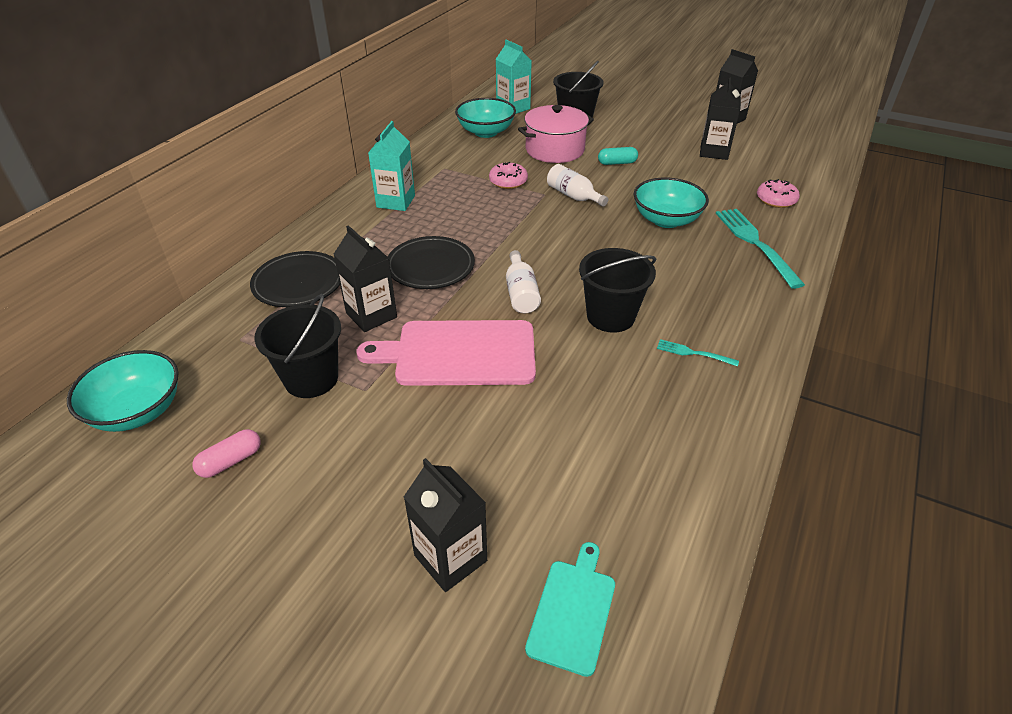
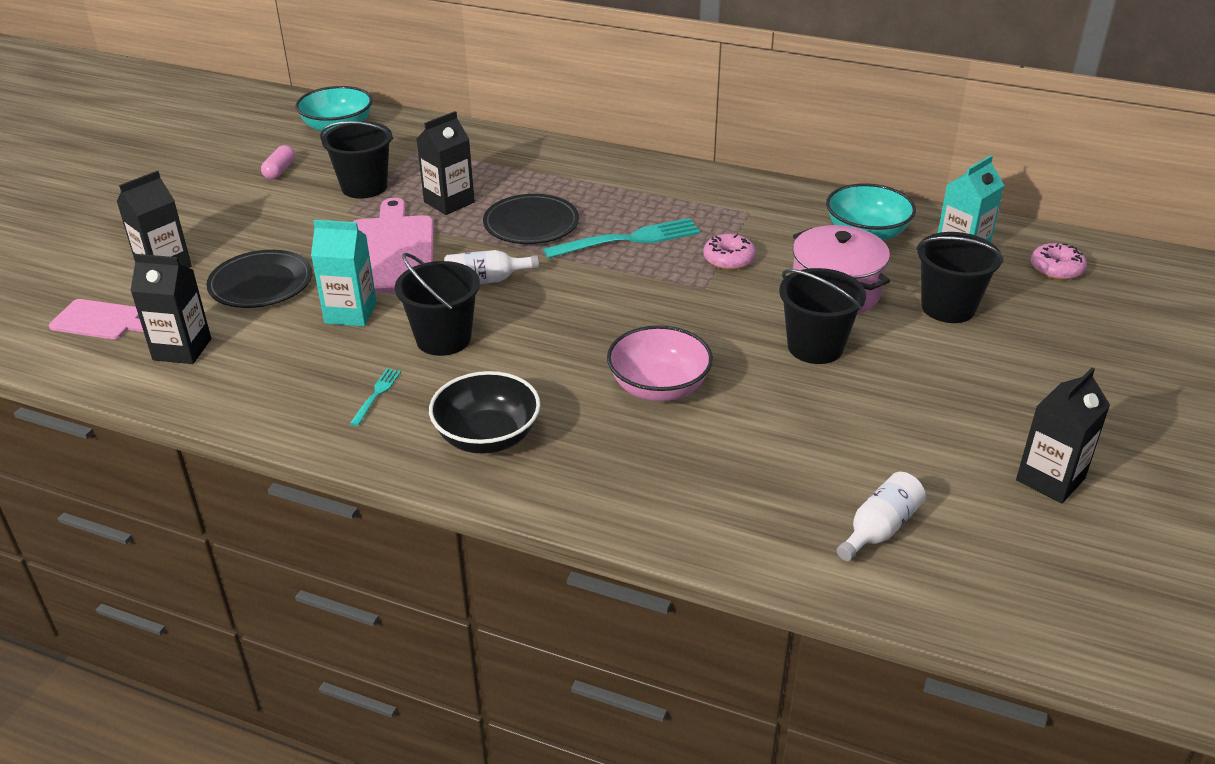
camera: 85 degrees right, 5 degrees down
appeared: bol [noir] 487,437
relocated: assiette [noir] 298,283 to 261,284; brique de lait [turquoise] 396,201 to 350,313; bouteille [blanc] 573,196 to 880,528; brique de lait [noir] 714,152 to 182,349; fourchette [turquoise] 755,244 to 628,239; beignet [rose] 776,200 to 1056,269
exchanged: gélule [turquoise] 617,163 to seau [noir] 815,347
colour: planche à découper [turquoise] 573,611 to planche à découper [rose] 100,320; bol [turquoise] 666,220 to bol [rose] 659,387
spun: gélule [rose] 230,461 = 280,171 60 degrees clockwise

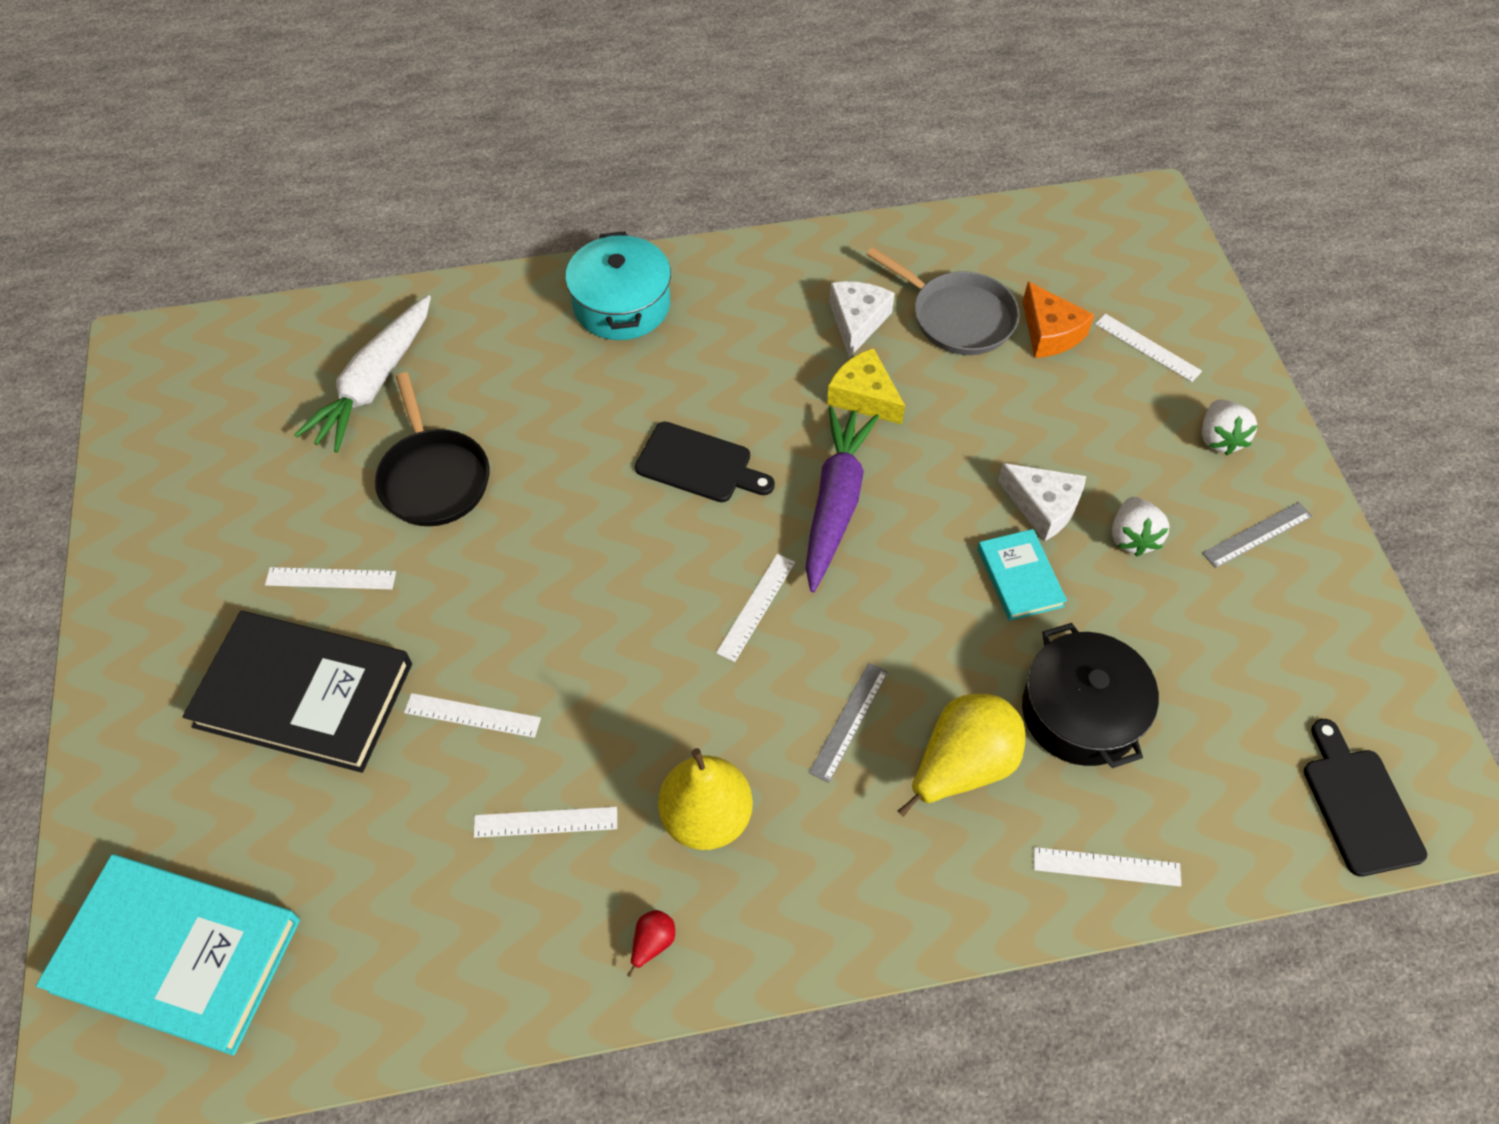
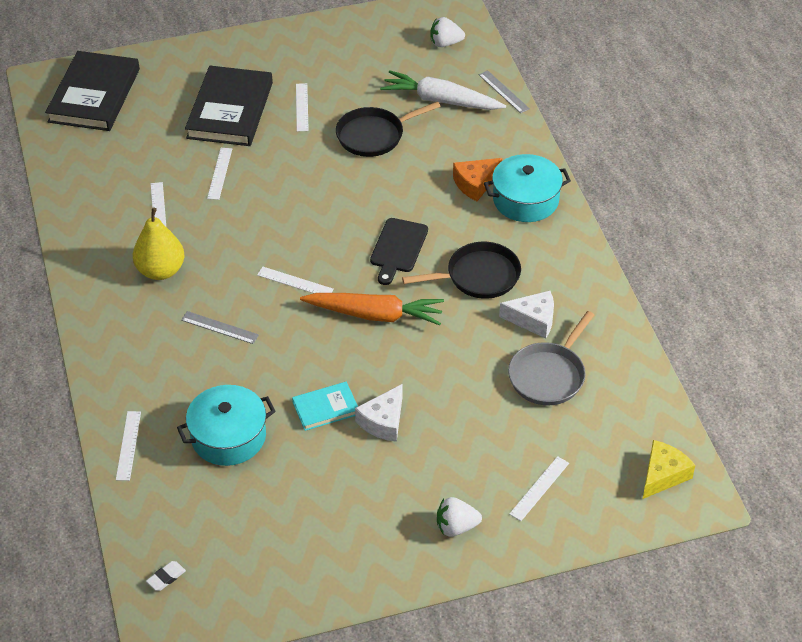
camera: 85 degrees right, 10 degrees down
missing: poire [rouge] 652,942; poire [jaune] 961,766
appeared: poêle [noir] 478,276
relocated: fromage [jaune] 864,397 to 663,475; fromage [orange] 1050,333 to 475,184; fraise [blanc] 1132,537 to 445,43; règle [gris] 1257,535 to 503,92
exchanged: planche à découper [noir] 1359,805 to gomme [blanc] 166,578
colour: livre [turquoise] 177,954 to livre [noir] 94,95; carotte [violet] 835,503 to carotte [orange] 375,315; marmite [noir] 1080,712 to marmite [turquoise] 228,437

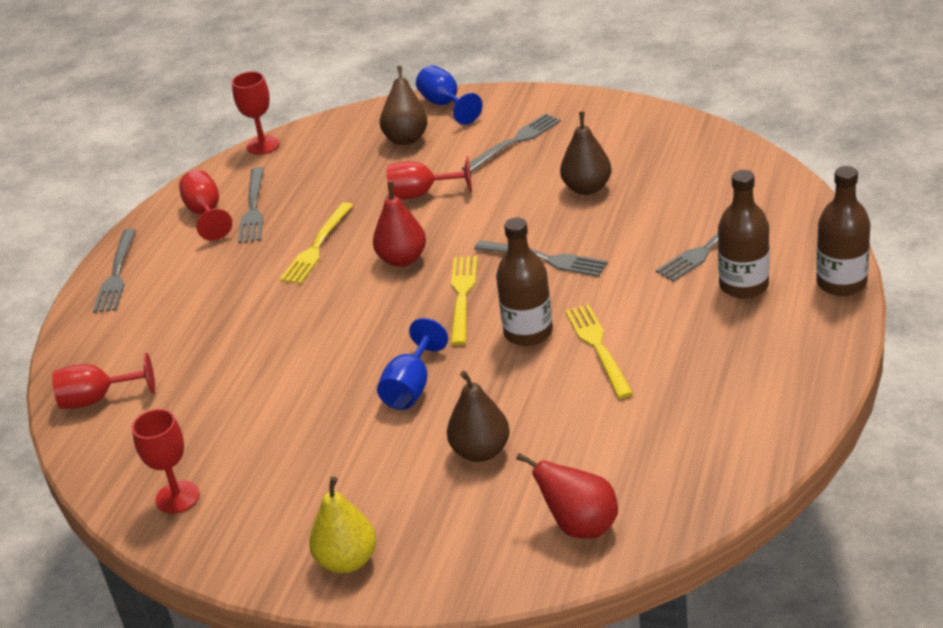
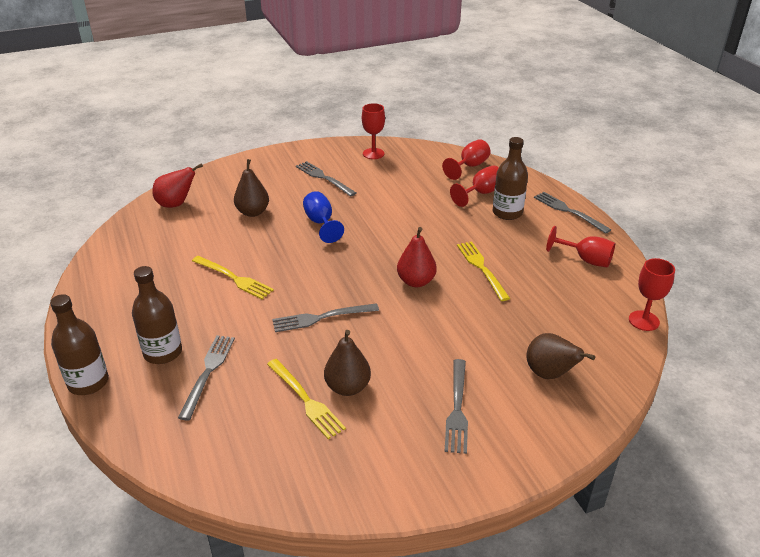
camera: 135 degrees right, 0 degrees up
missing: poire [jaune] 347,561; verre à pied [bleu] 445,105
relocated: fourchette [gris] 253,208 to 324,178; verre à pied [rouge] 421,194 to 481,193; fourchette [jaune] 462,296 to 306,400; bouteille [marron] 528,332 to 507,213

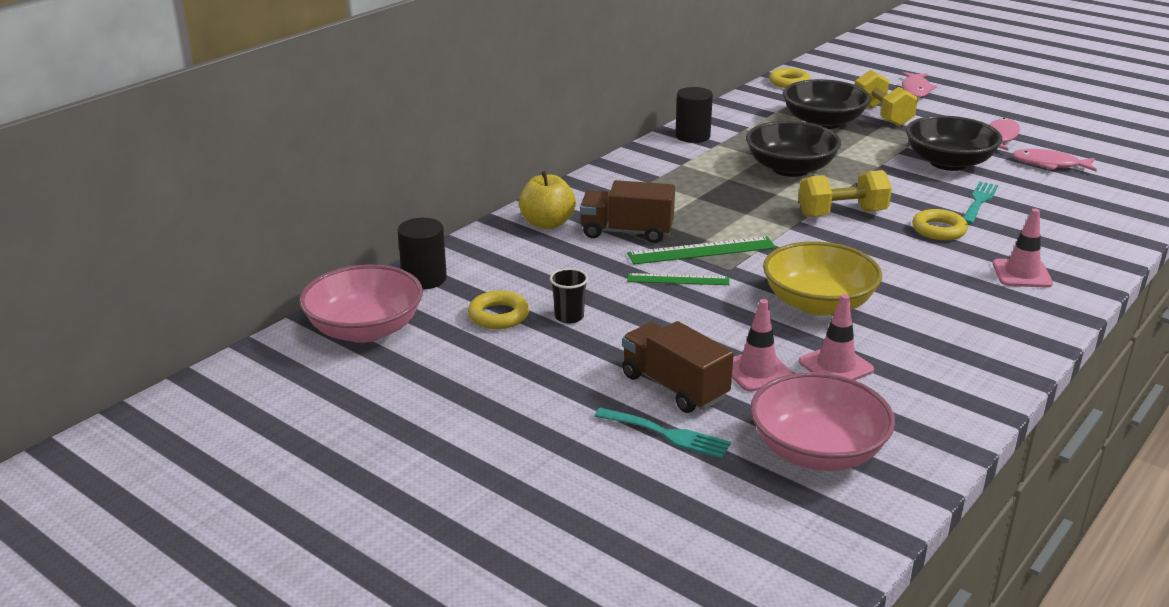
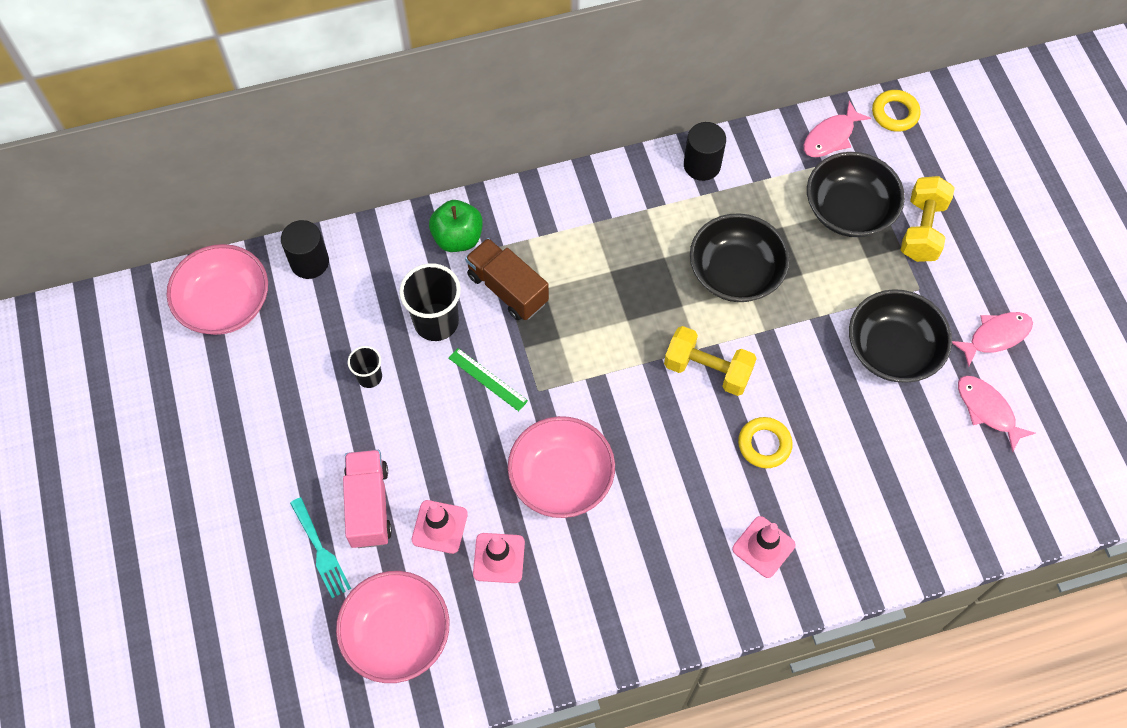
camera: 35 degrees right, 35 degrees up
missing: anneau [jaune] 498,315; règle [vert] 701,251; fourchette [turquoise] 979,201
appeared: gobelet [noir] 436,322
relocated: poisson [rose] 915,90 to 831,137
colour: pomme [jaune] 547,223 to pomme [vert] 458,238; camion [marron] 674,387 to camion [rose] 369,506; bol [jaune] 818,303 to bol [rose] 561,478

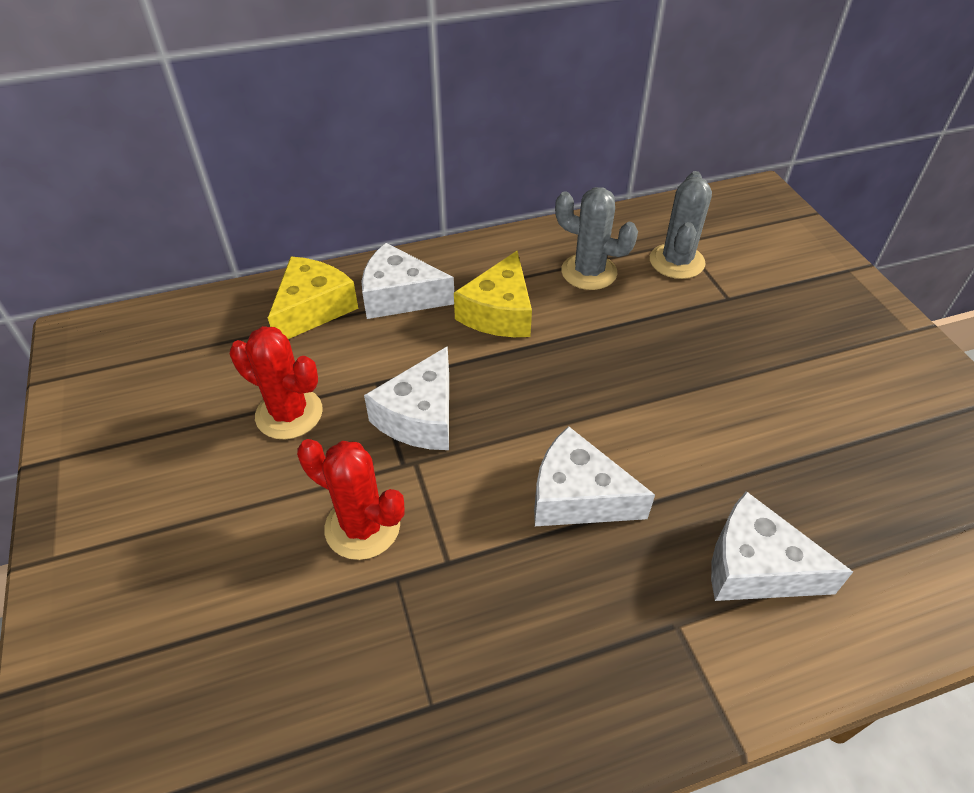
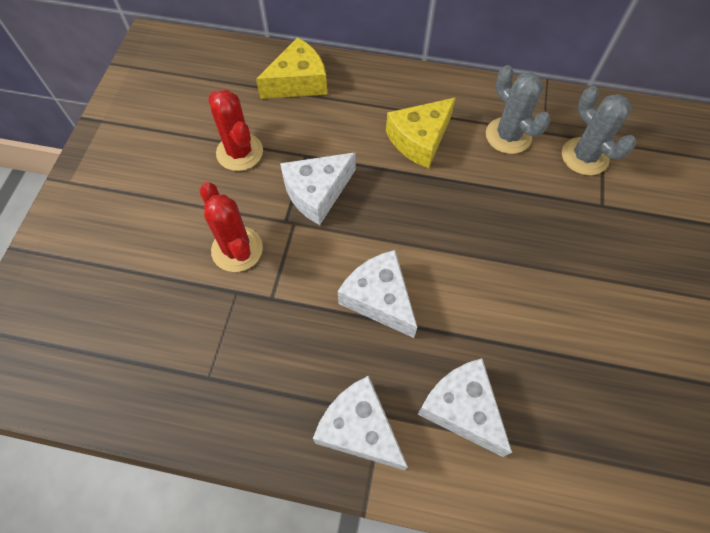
camera: 30 degrees right, 15 degrees up
relocated: fromage [blanc] 400,296 to 359,429
spun: cactus [gris] 676,261 = 584,156 75 degrees counterclockwise

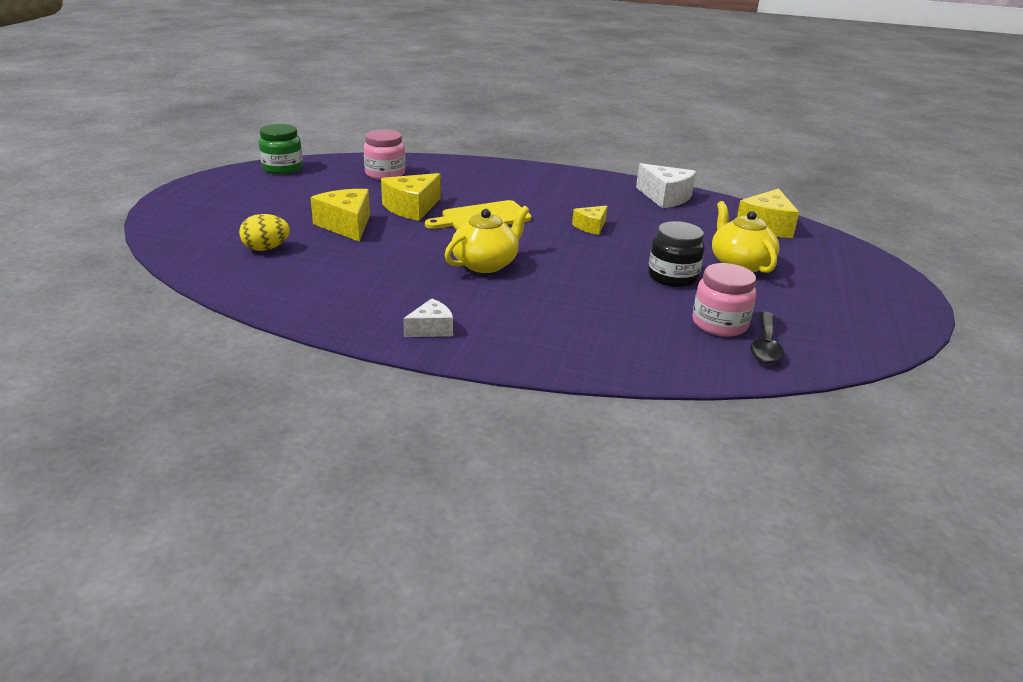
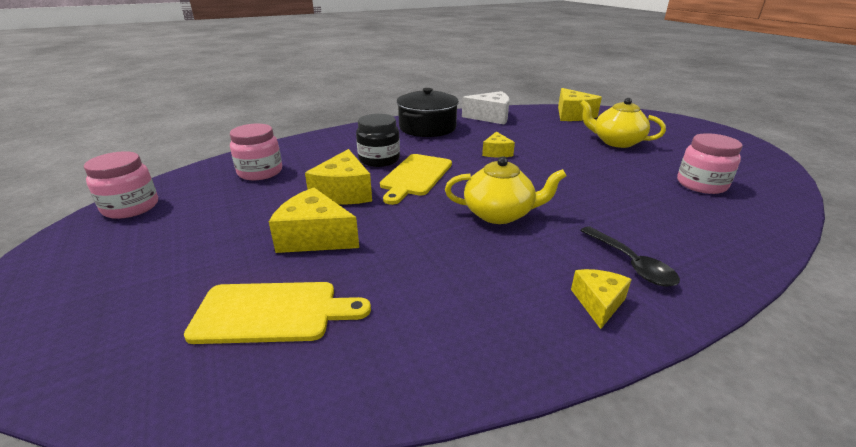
camera: 40 degrees left, 0 degrees up
appeared: marmite [noir] 427,128
relocated: bocal [noir] 672,277 to 379,159; cuillère [noir] 765,345 to 631,264
exchanged: œuf [jaune] 266,249 to planche à découper [jaune] 272,312
colour: bocal [vert] 282,168 to bocal [rose] 131,207; fromage [blanc] 431,329 to fromage [jaune] 598,303
spun: théière [jaune] 486,264 = 499,214 90 degrees clockwise

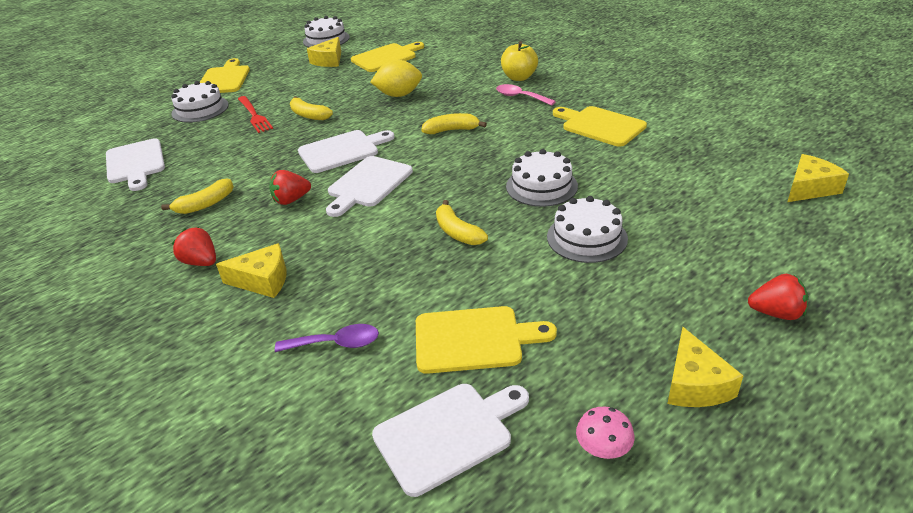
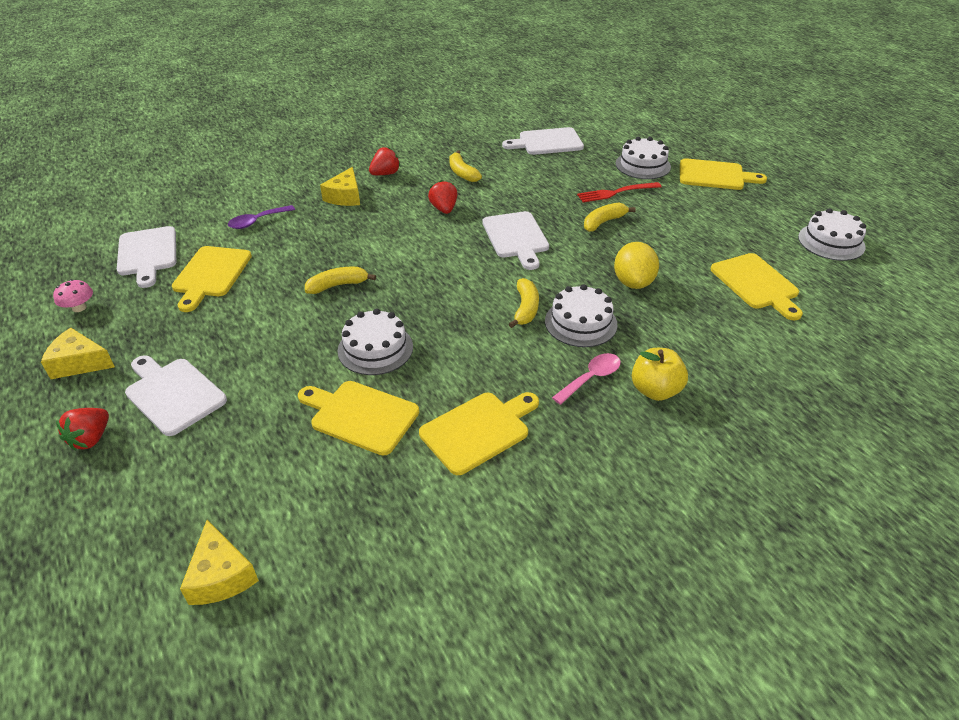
camera: 100 degrees right, 5 degrees up
missing: fromage [jaune] 329,61
appeared: planche à découper [jaune] 360,416
relocated: planche à découper [blanc] 368,184 to 173,394; gâteau [blanc] 587,237 to 580,323
spun: cuillère [violet] 336,343 = 257,221 45 degrees clockwise

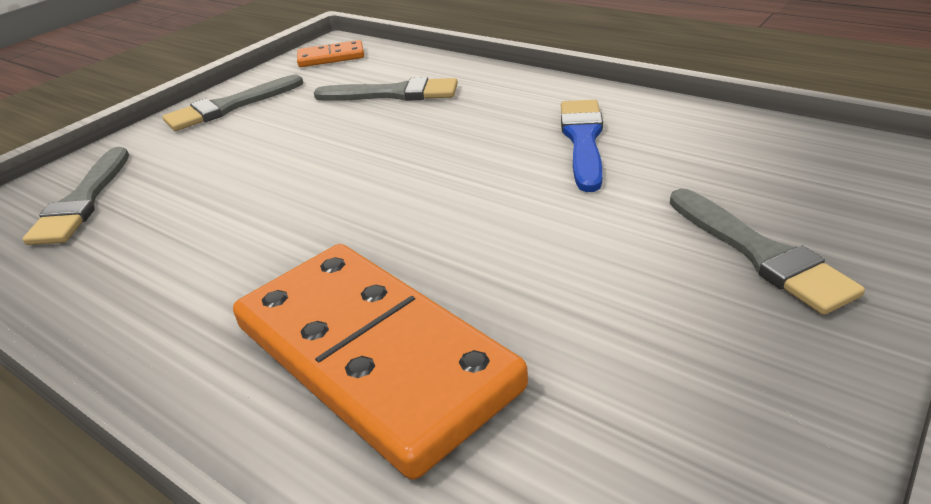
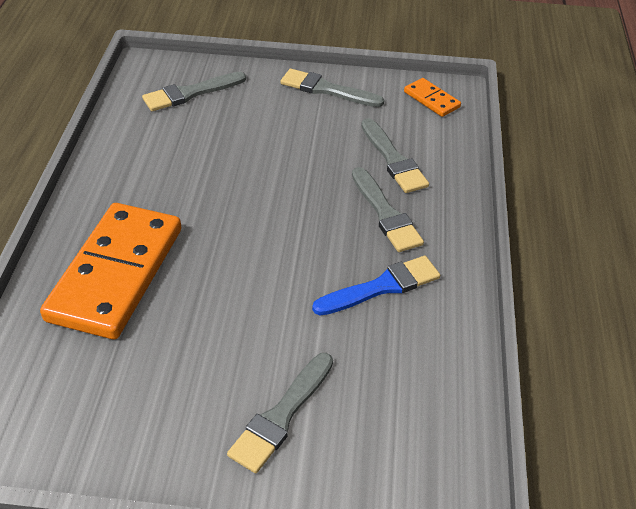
camera: 55 degrees right, 10 degrees up
appeared: pinceau [gris] 385,213

